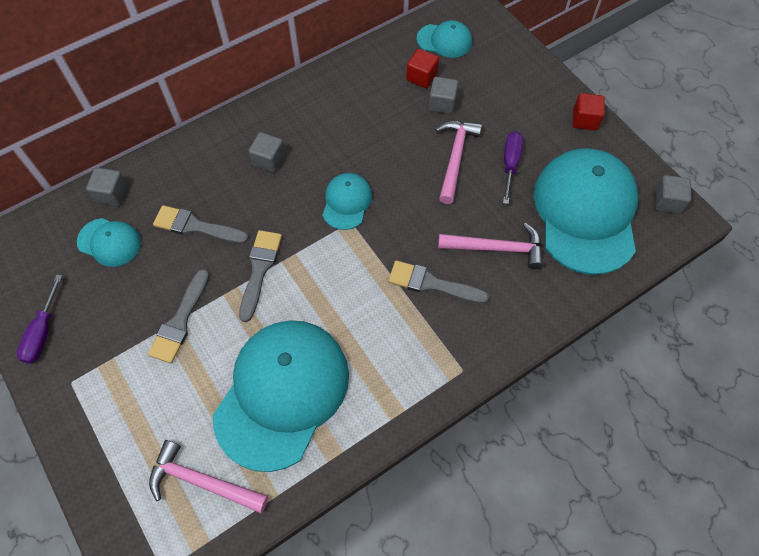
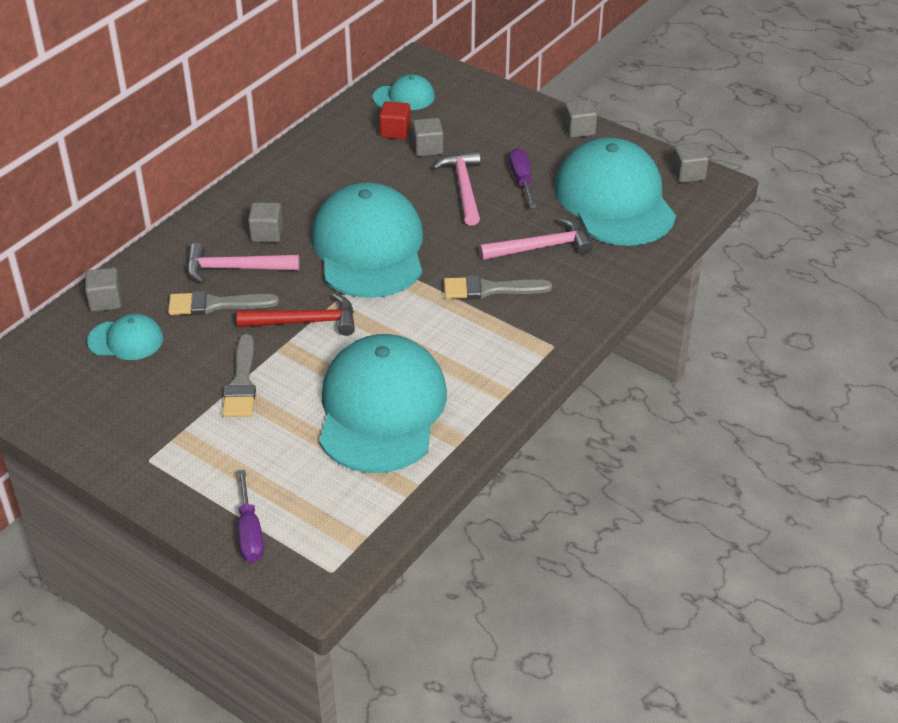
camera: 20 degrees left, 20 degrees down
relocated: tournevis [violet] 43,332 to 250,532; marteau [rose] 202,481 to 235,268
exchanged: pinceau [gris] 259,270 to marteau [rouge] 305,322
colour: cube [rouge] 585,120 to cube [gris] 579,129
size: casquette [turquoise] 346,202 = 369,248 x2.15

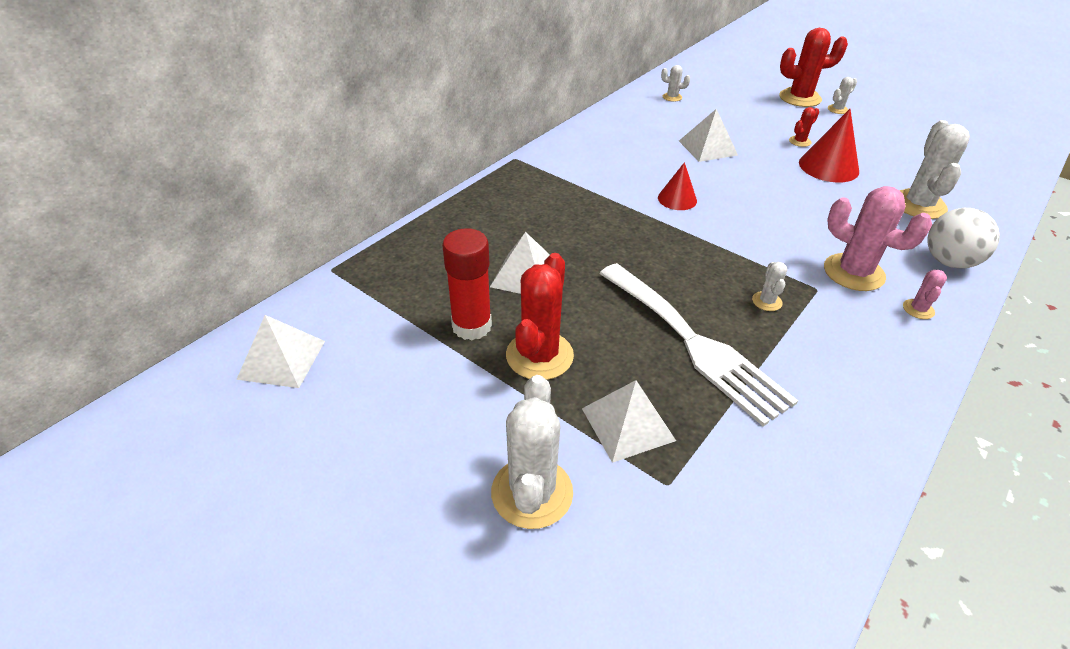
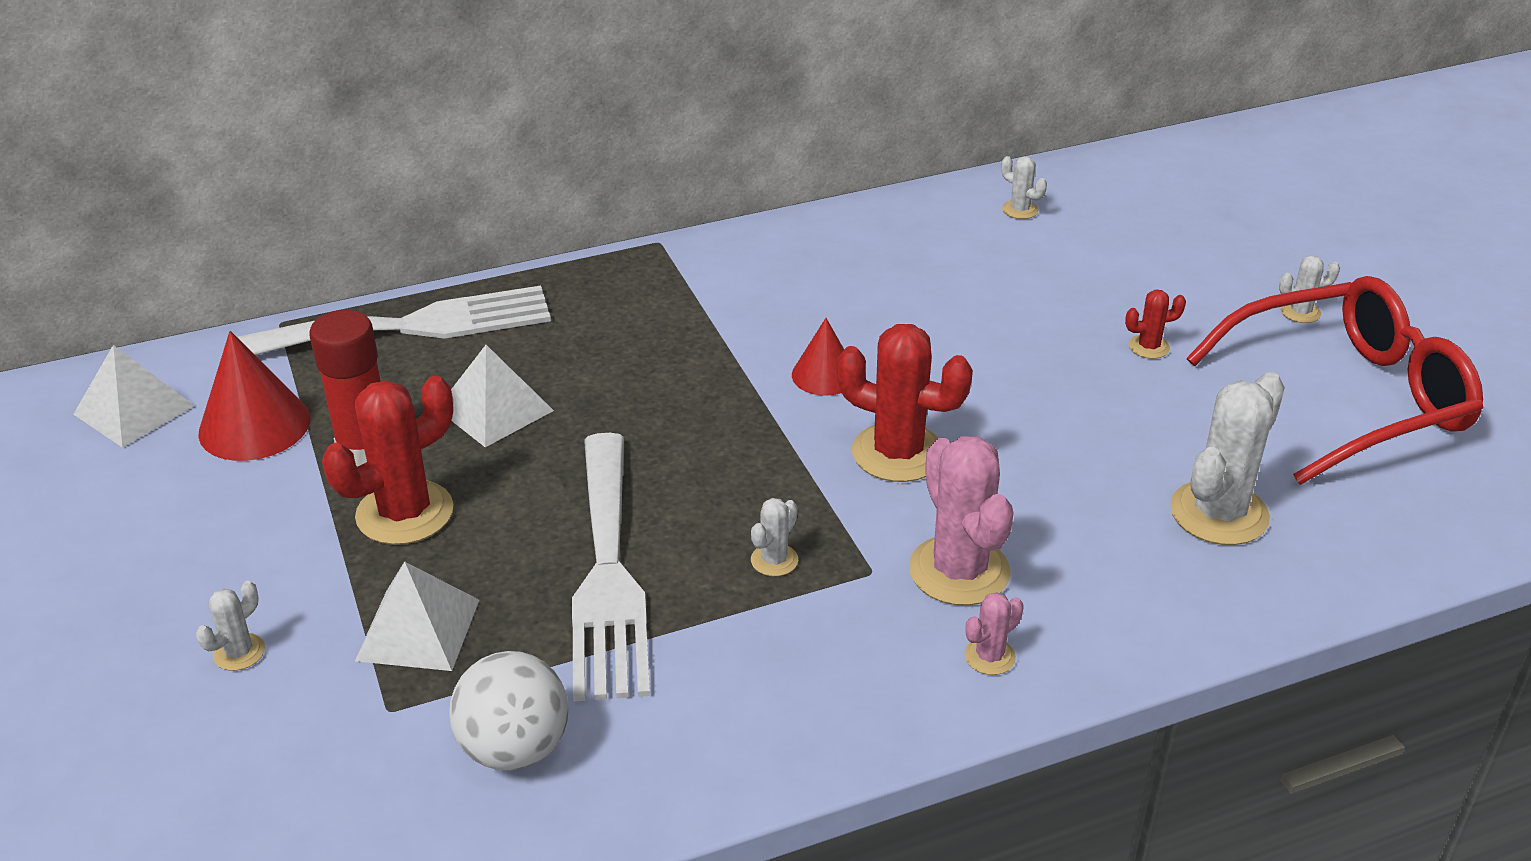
camera: 30 degrees right, 5 degrees down
missing: pyramide [blanc] 708,148
appeared: fourchette [blanc] 410,326; lunettes [rouge] 1348,398
relocated: cactus [rouge] 800,98 to 898,453; cône [rouge] 828,167 to 254,425; balle [blanc] 949,262 to 515,748
size: cactus [blanc] 532,492 = 239,652 x0.48

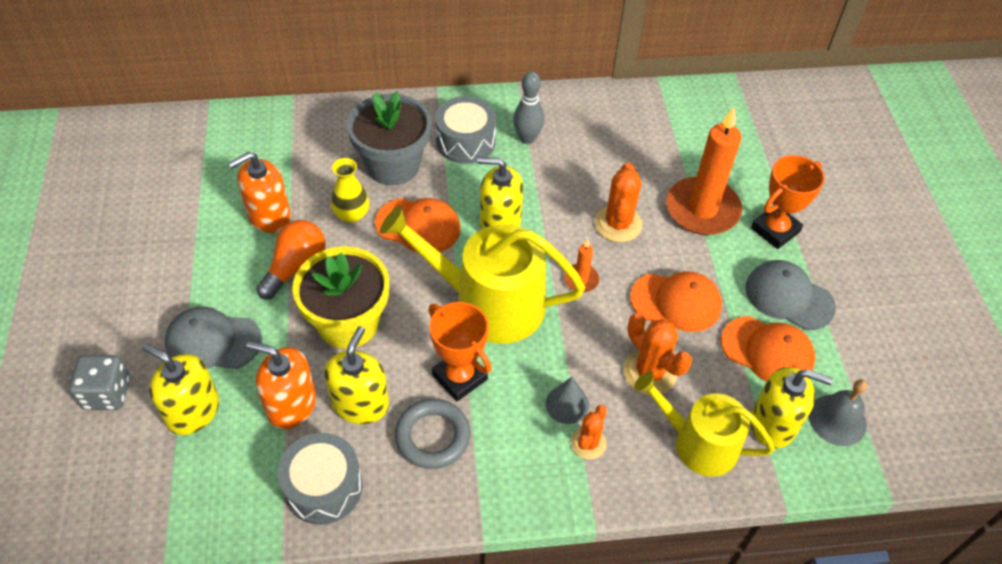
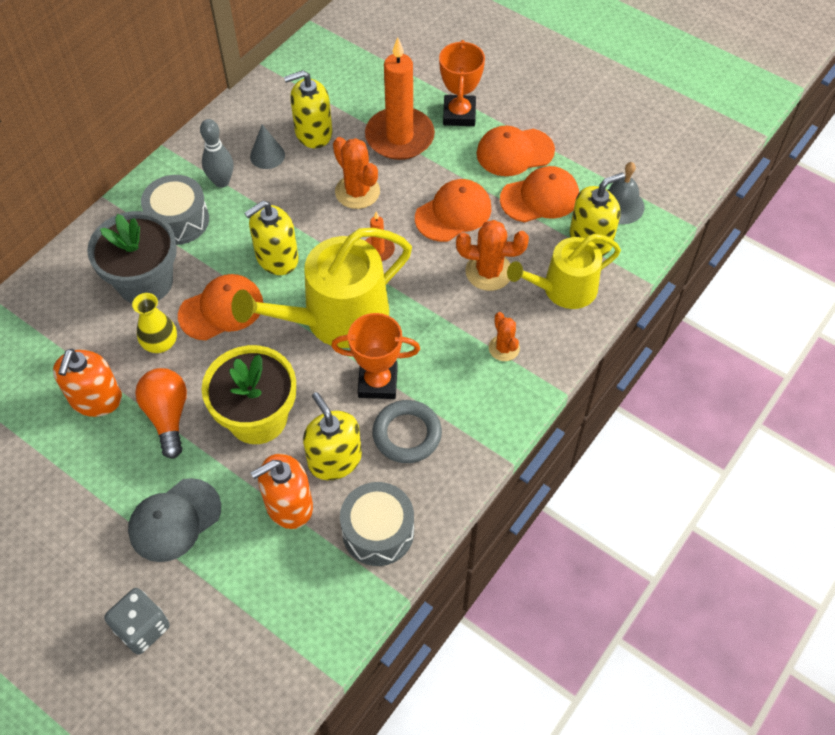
camera: 45 degrees left, 5 degrees up
relocated: distributeur de savon [jaune] 193,411 to 313,133; cône [gris] 567,404 to 267,155
colour: casquette [gris] 789,297 to casquette [orange] 514,152

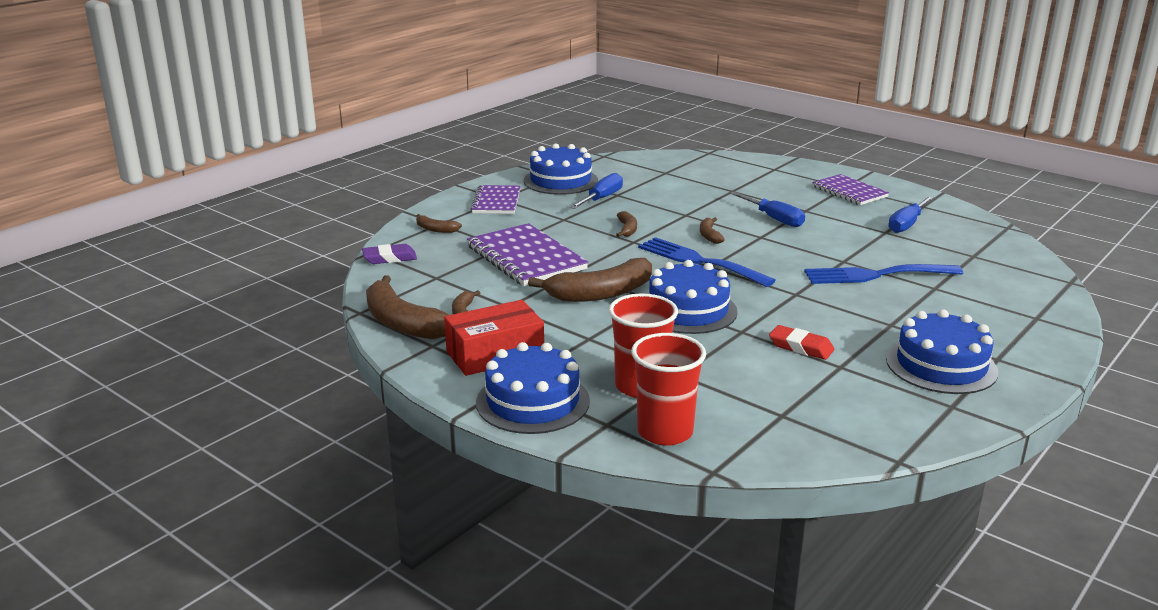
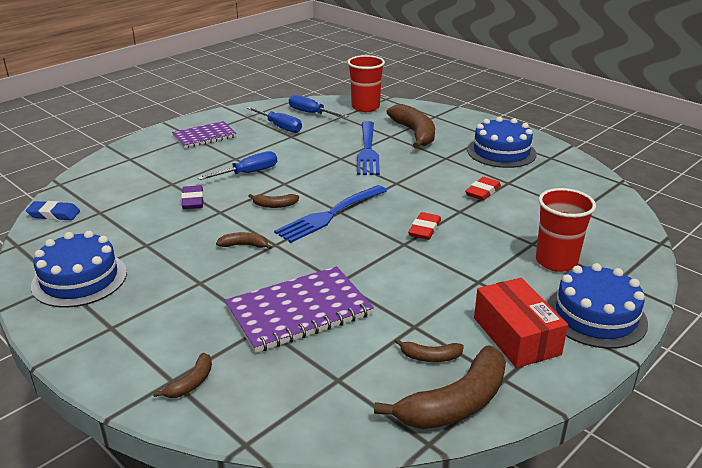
camera: 85 degrees left, 5 degrees up
missing: carnet [violet] 496,202
appeared: gomme [bleu] 54,214
relocated: gomme [violet] 389,258 to 193,201; banane [marron] 601,293 to 414,133; tournevis [bleu] 602,198 to 311,113; gobelet [rouge] 665,432 to 365,107
exchanged: gâteau [bleu] 688,310 to gomme [rouge] 424,229

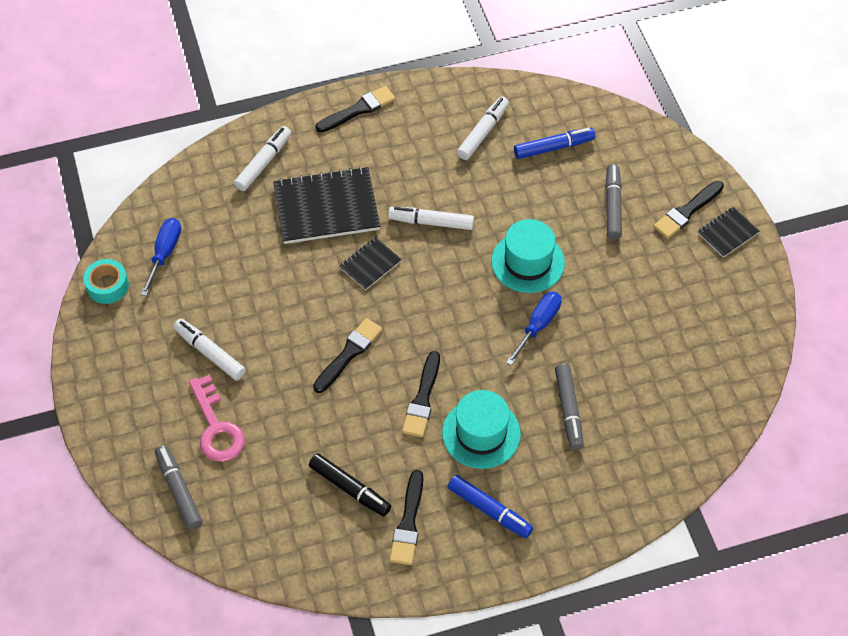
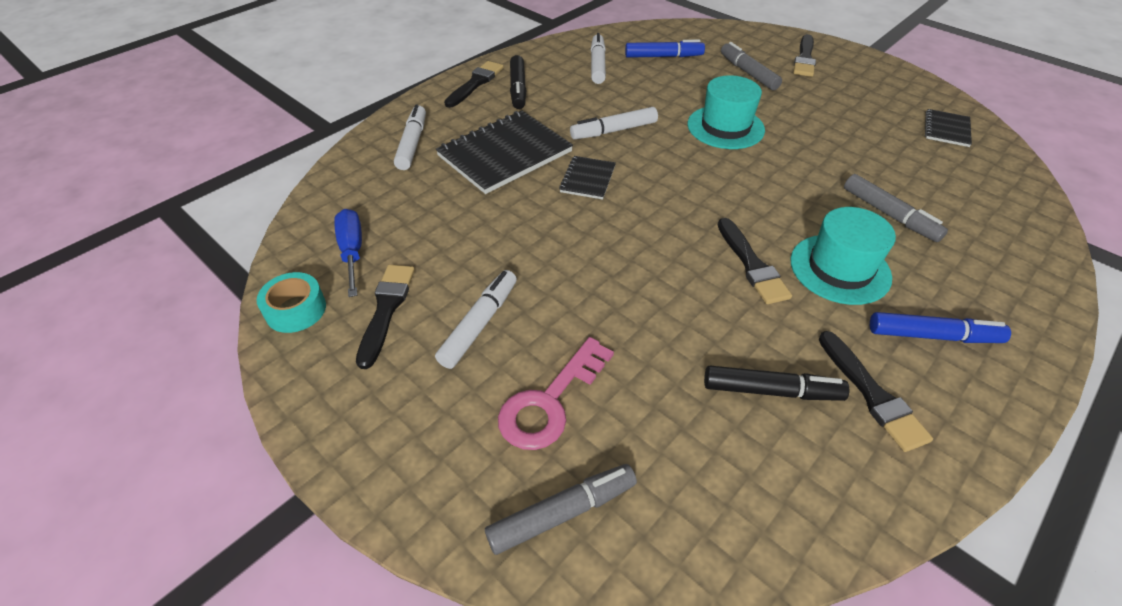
camera: 30 degrees left, 10 degrees down
missing: tournevis [bleu] 538,325
appeared: feutre [noir] 518,88
relocated: pinceau [noir] 349,354 to 386,309; carnet [noir] 727,233 to 946,129
spun: feutre [gris] 179,491 = 561,513 120 degrees clockwise; feutre [blanc] 210,353 = 479,324 105 degrees clockwise; clé [rose] 216,427 = 550,402 90 degrees clockwise; feutre [bleu] 553,147 = 663,56 45 degrees clockwise

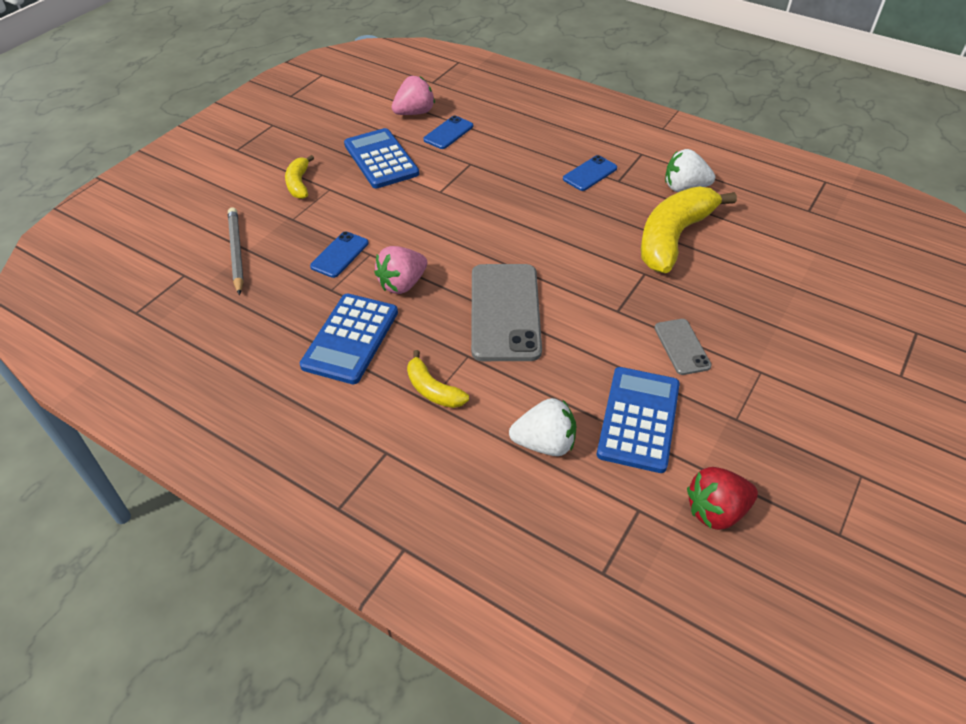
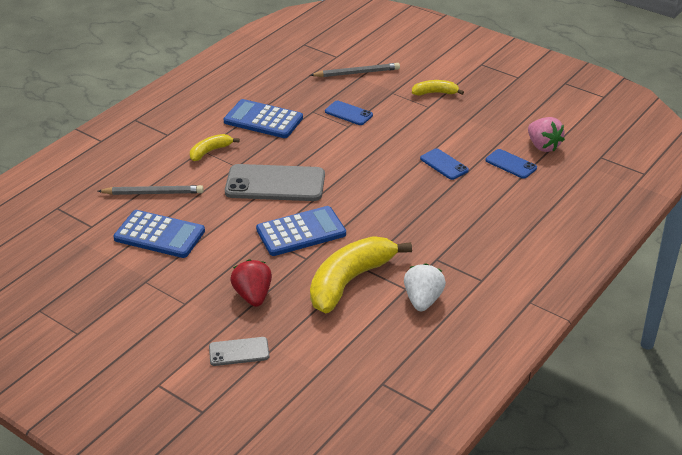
camera: 95 degrees right, 10 degrees down
missing: fraise [rose] 402,284
relocated: calculatrice [bleu] 381,159 to 301,232; téléphone [bleu] 590,173 to 444,164; téléphone [gris] 682,347 to 239,352; fraise [rouge] 716,511 to 253,296
exchanged: fraise [blanc] 544,443 to crayon [gris] 153,193
spun: banane [jaune] 673,237 = 349,281 90 degrees counterclockwise

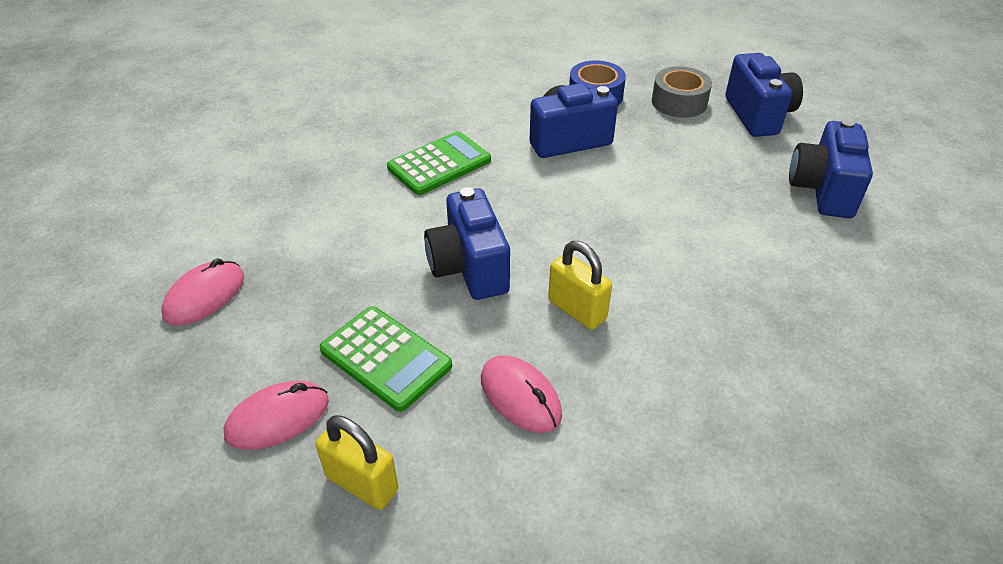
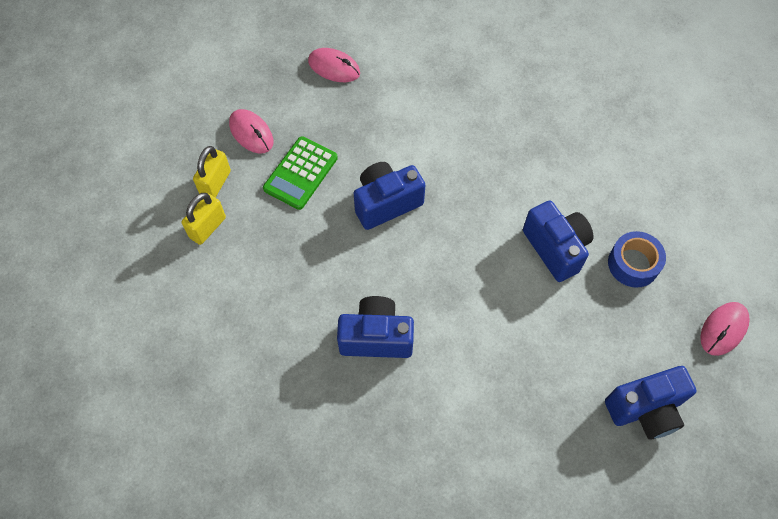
camera: 80 degrees right, 20 degrees up
missing: calculatrice [vert] 439,164; ruban adhésif [gris] 679,102
relocated: souris [rose] 520,397 to 723,329; cadenas [jaune] 577,310 to 208,227; appareil photo [bleu] 822,190 to 376,337

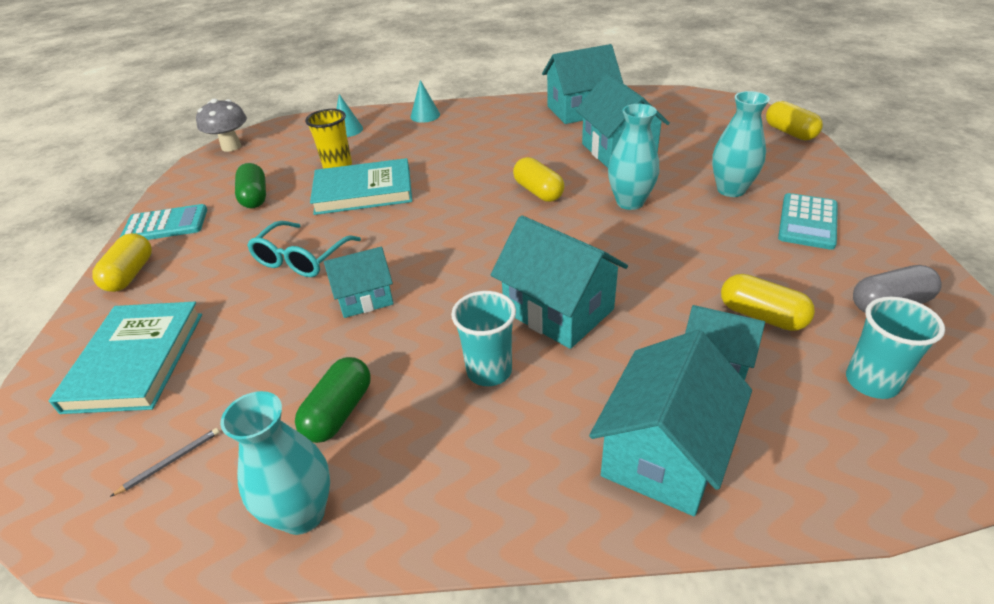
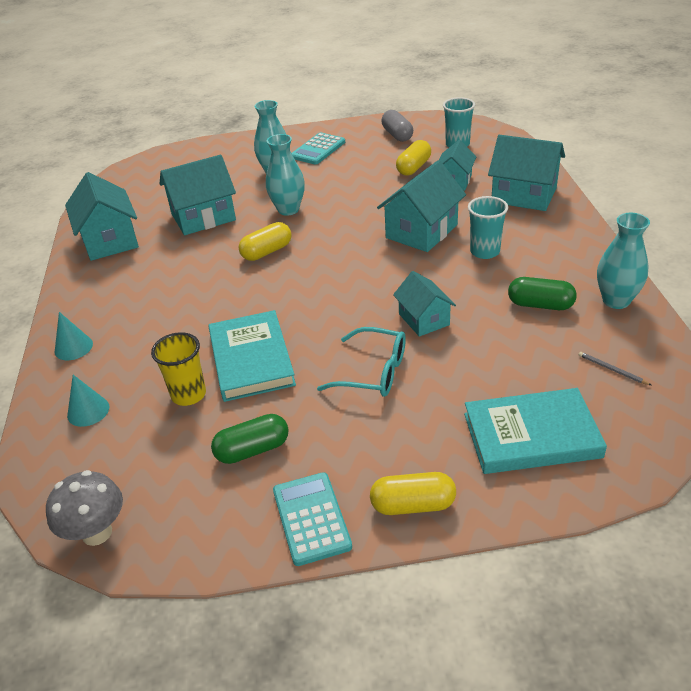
camera: 95 degrees left, 0 degrees up
missing: gélule [jaune] 790,132
spun: calculatrice [turquoise] 807,222 = 318,149 105 degrees clockwise

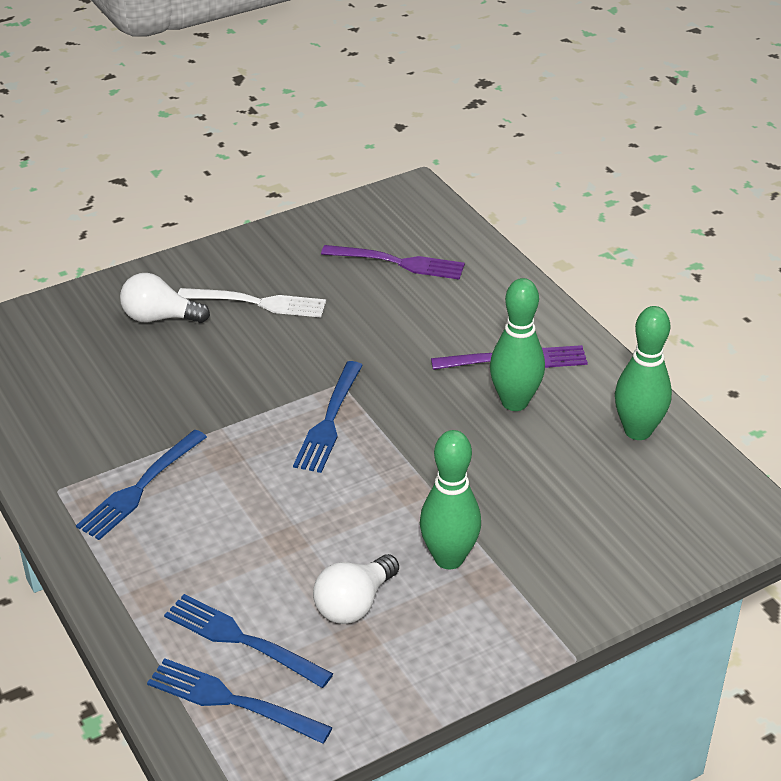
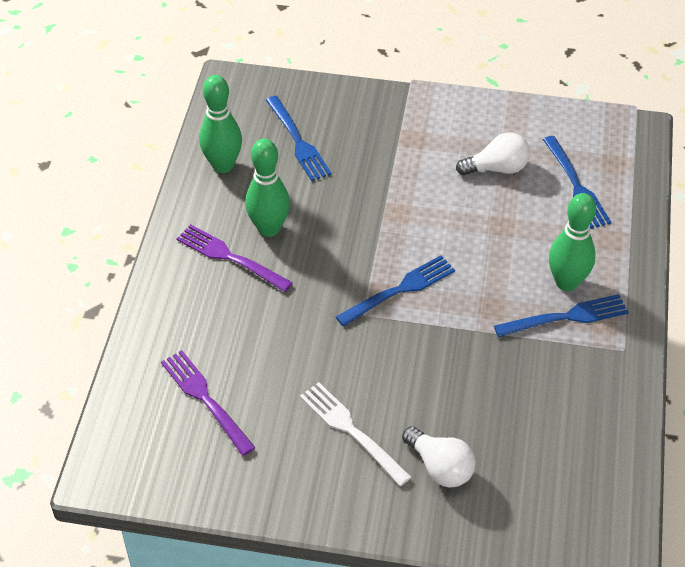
camera: 140 degrees left, 10 degrees up
relocated: fourchette [bleu] 232,701 to 298,141; quille [vert] 449,558 to 566,282

